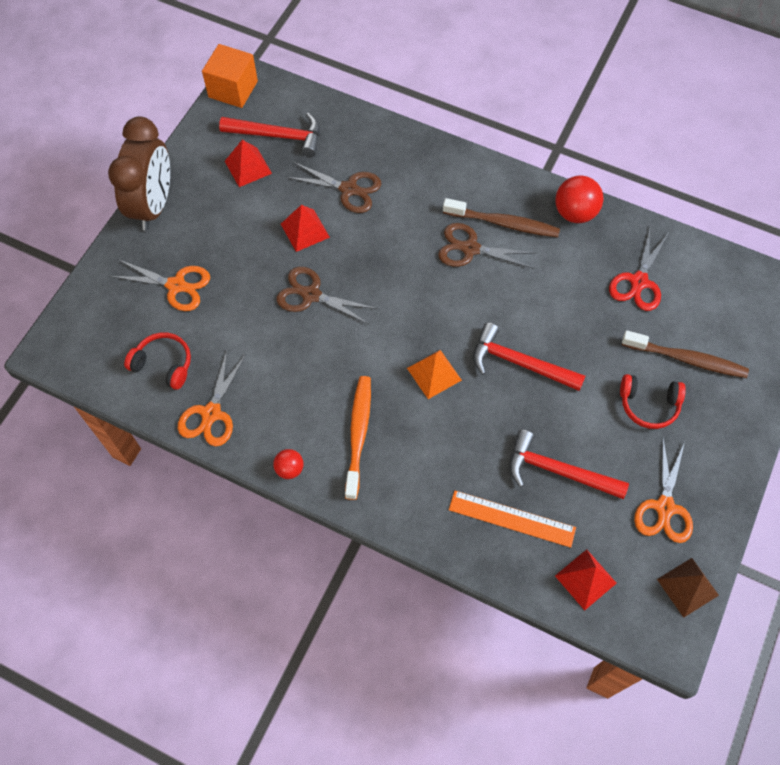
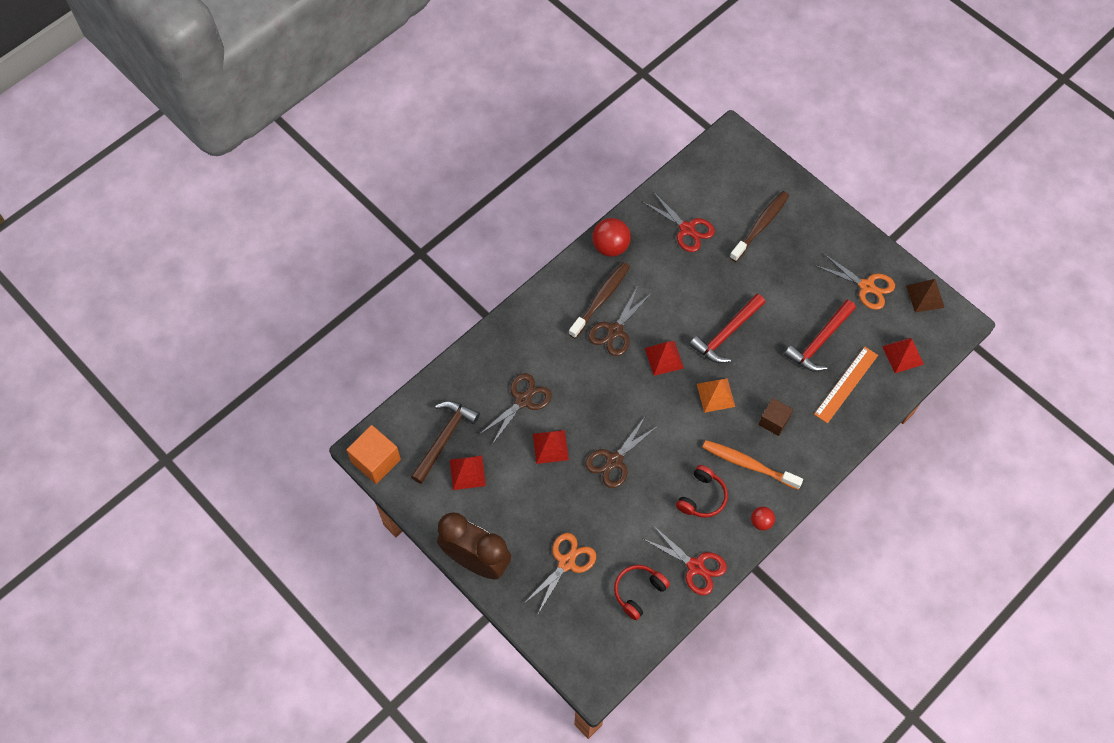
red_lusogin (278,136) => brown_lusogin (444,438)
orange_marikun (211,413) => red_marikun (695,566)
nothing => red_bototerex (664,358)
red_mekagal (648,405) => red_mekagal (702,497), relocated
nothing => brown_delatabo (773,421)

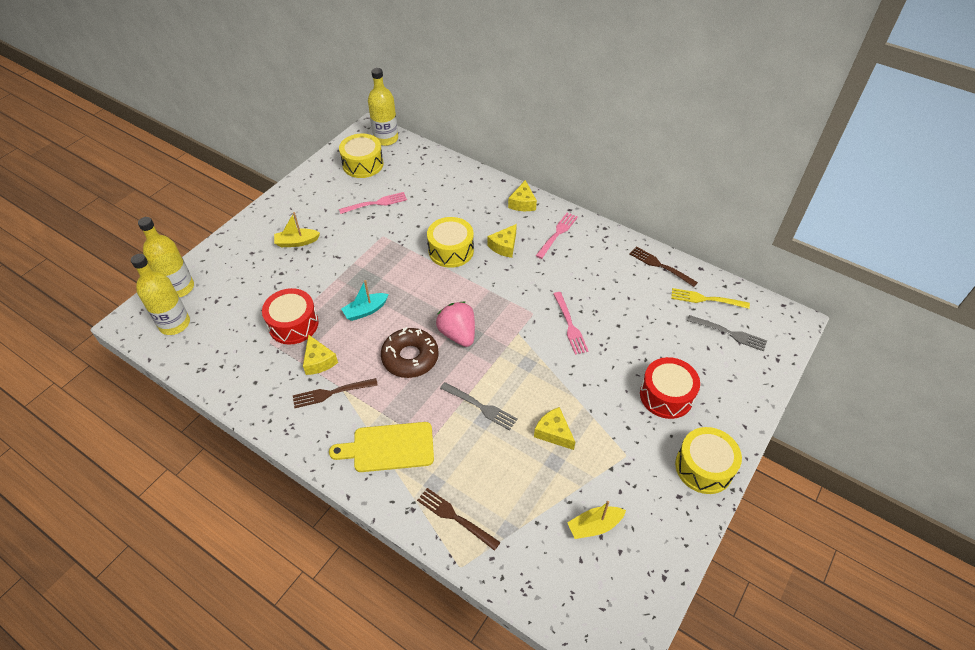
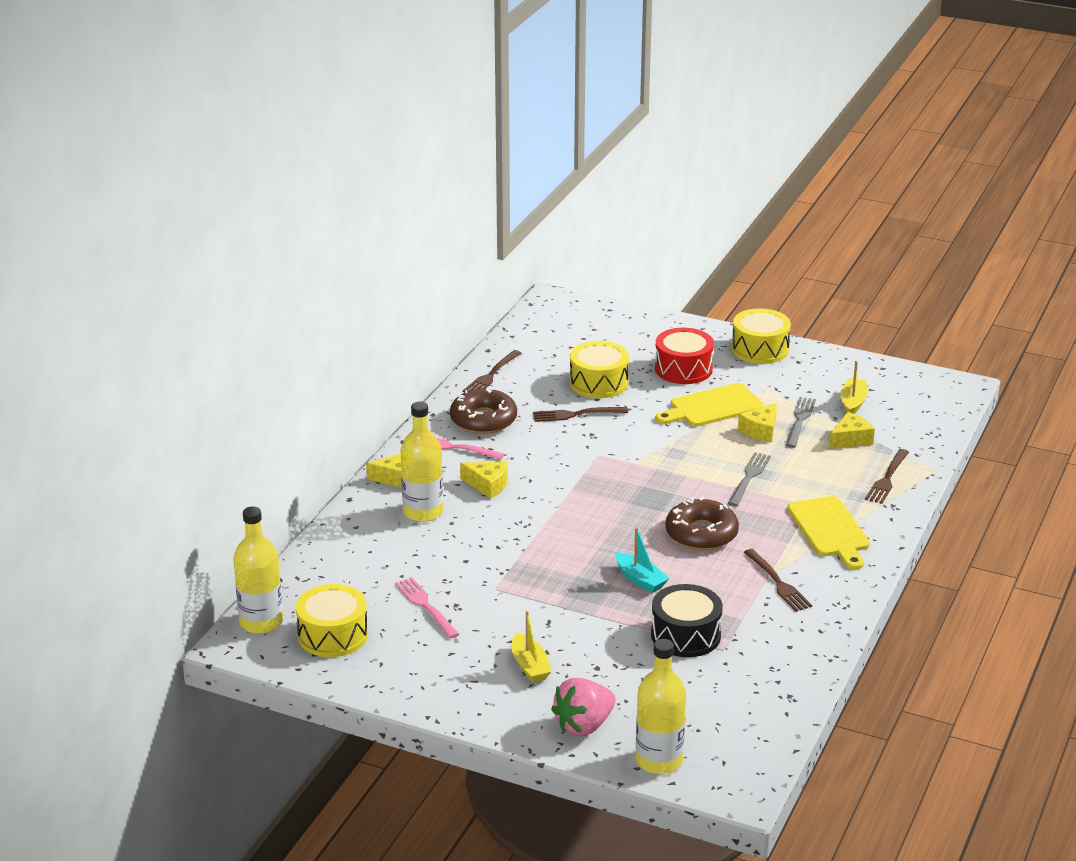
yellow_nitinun (174,324) => yellow_nitinun (423,512), relocated
nothing => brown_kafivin (483,420)
nothing => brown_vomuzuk (576,414)
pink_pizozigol (458,334) => pink_pizozigol (584,725), relocated
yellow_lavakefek (451,250) => yellow_lavakefek (598,383), relocated
red_lavakefek (293,324) => black_lavakefek (685,635)
nothing => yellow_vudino (712,407)
grey_vomuzuk (729,333) => grey_vomuzuk (800,420), relocated
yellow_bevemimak (319,361) => yellow_bevemimak (850,439), relocated
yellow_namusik (594,526) => yellow_namusik (853,403), 135 degrees counterclockwise
pink_vomuzuk (570,325) => nothing
yellow_vomuzuk (706,299) => nothing

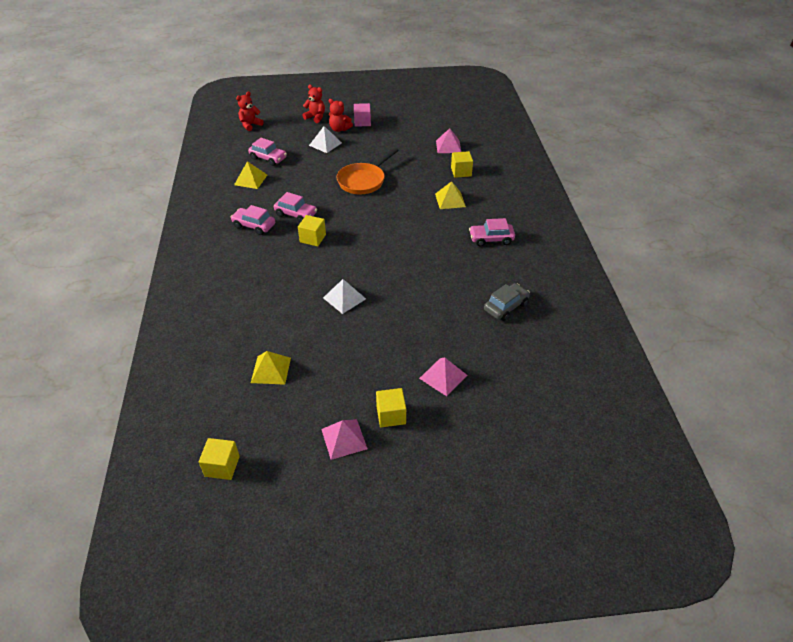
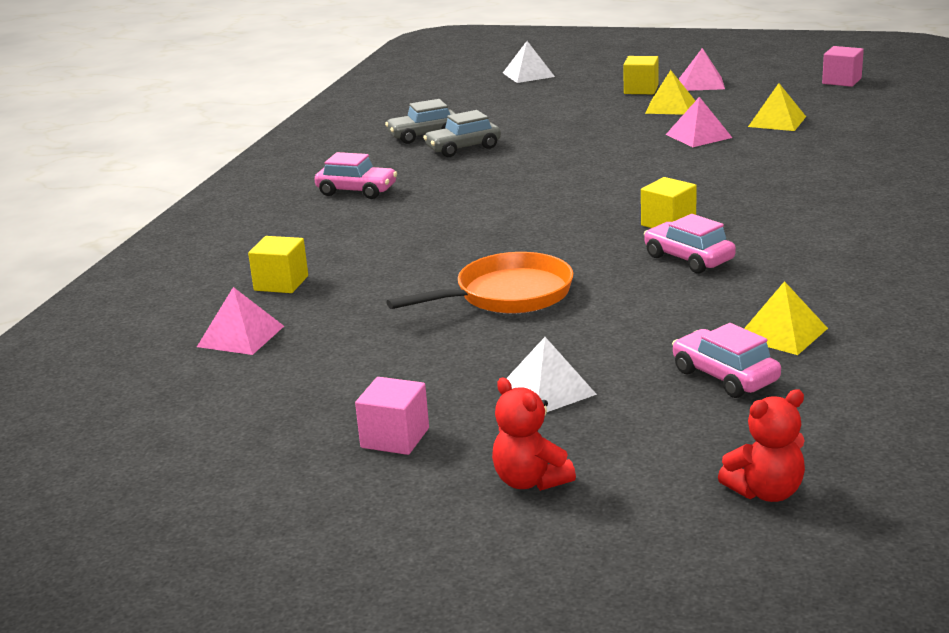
nothing => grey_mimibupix (463,148)
white_bototerex (344,298) => white_bototerex (528,74), relocated
yellow_bototerex (450,200) => yellow_bototerex (670,107), relocated
pink_bototerex (443,376) => pink_bototerex (698,136), relocated
yellow_delatabo (222,466) => pink_delatabo (841,81)
pink_mimibupix (254,226) => nothing
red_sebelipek (339,129) => nothing

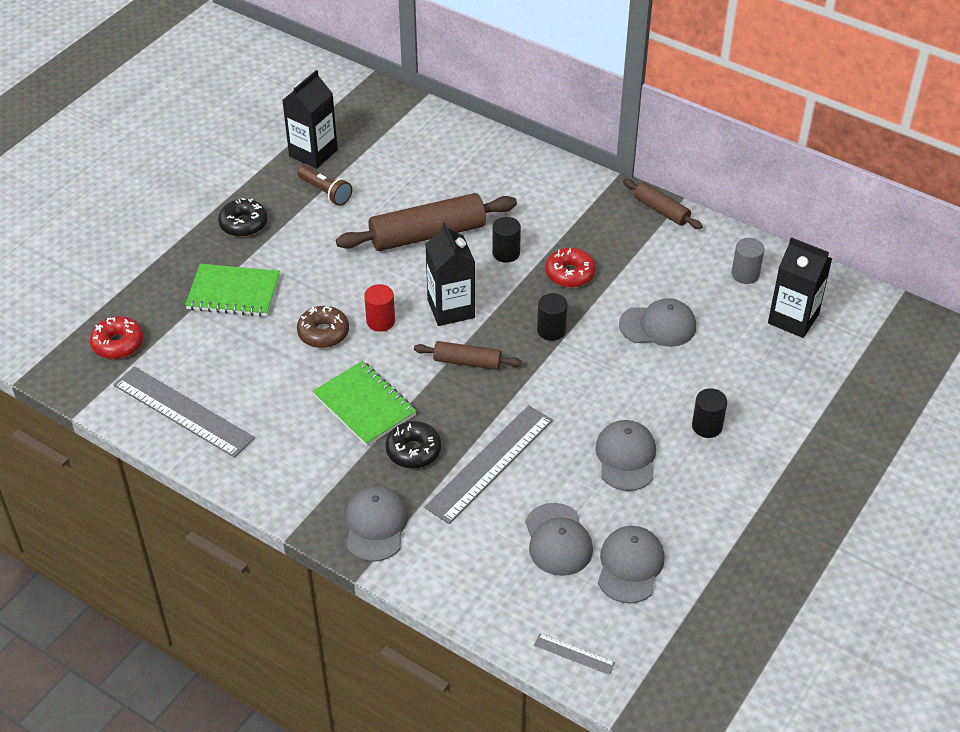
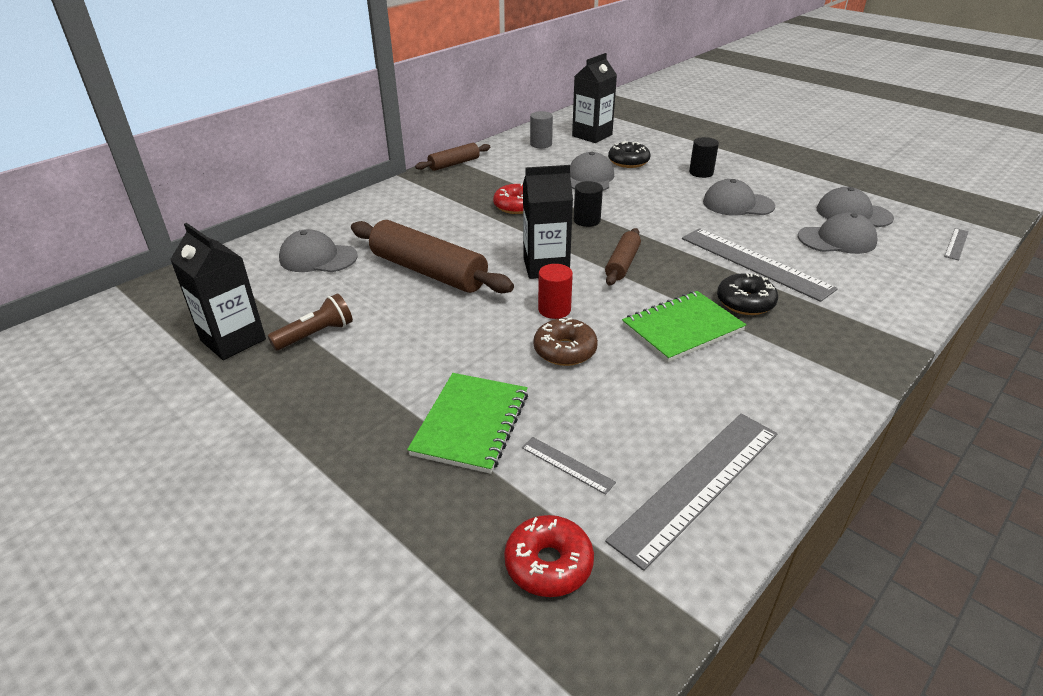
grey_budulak (376,525) => grey_budulak (318,258), relocated
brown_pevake (427,234) => brown_pevake (428,271), 45 degrees counterclockwise
nothing => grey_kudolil (567,465)
black_kafivin (243,224) => black_kafivin (628,162), relocated
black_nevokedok (506,253) => nothing

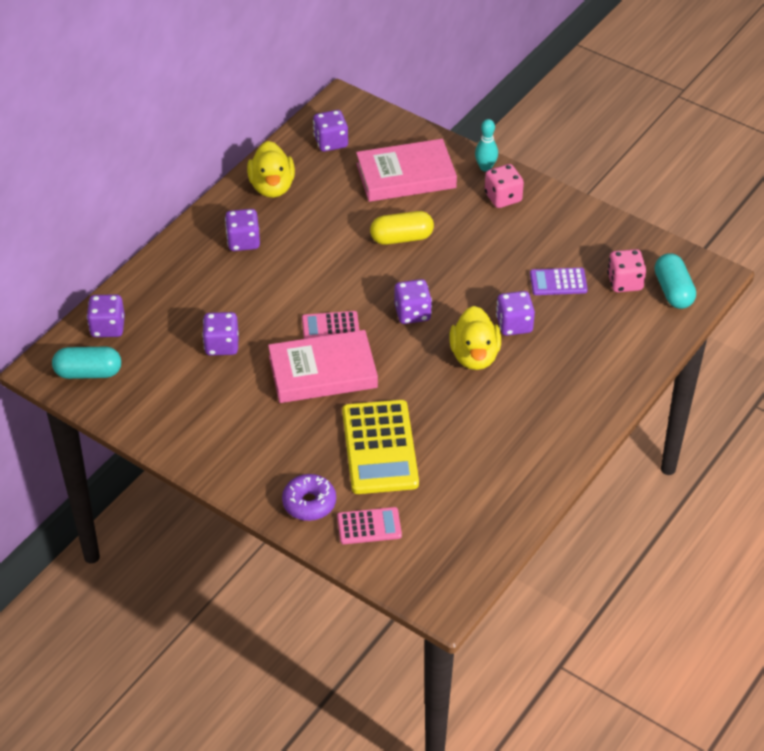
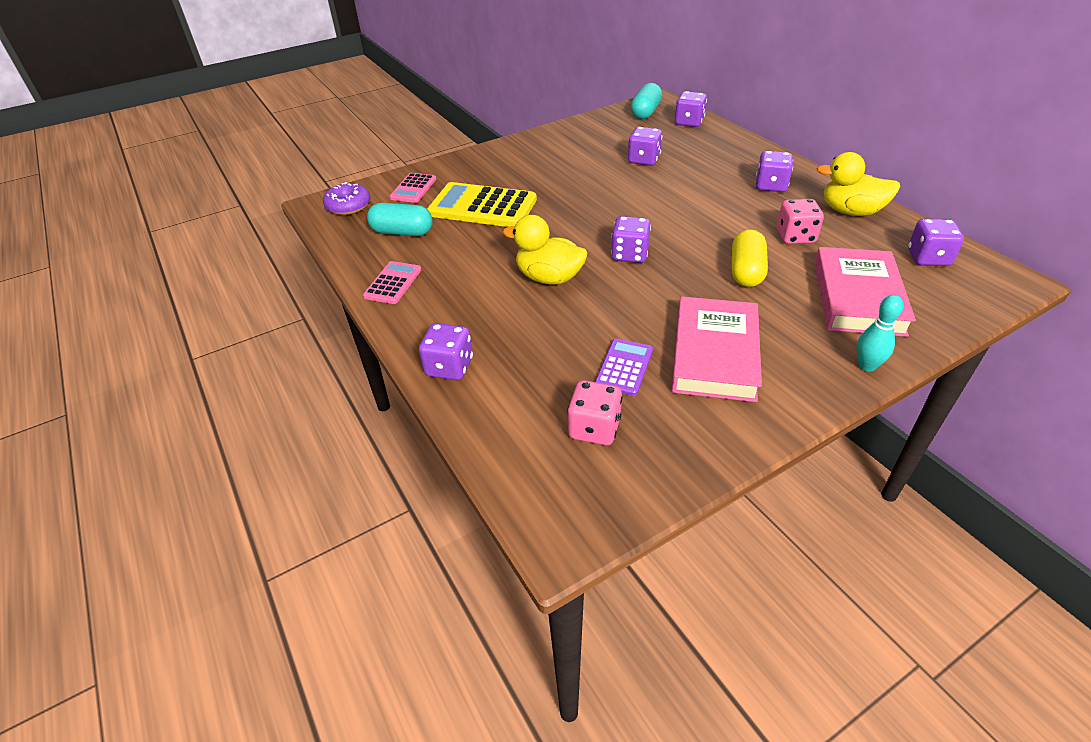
purple_kafivin (309,503) => purple_kafivin (348,206), relocated
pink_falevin (330,327) => pink_falevin (393,283), relocated
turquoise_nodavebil (673,291) => turquoise_nodavebil (402,232), relocated
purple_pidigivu (514,325) => purple_pidigivu (449,367), relocated
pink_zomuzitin (322,372) => pink_zomuzitin (715,354), relocated
pink_pidigivu (503,197) => pink_pidigivu (795,237), relocated

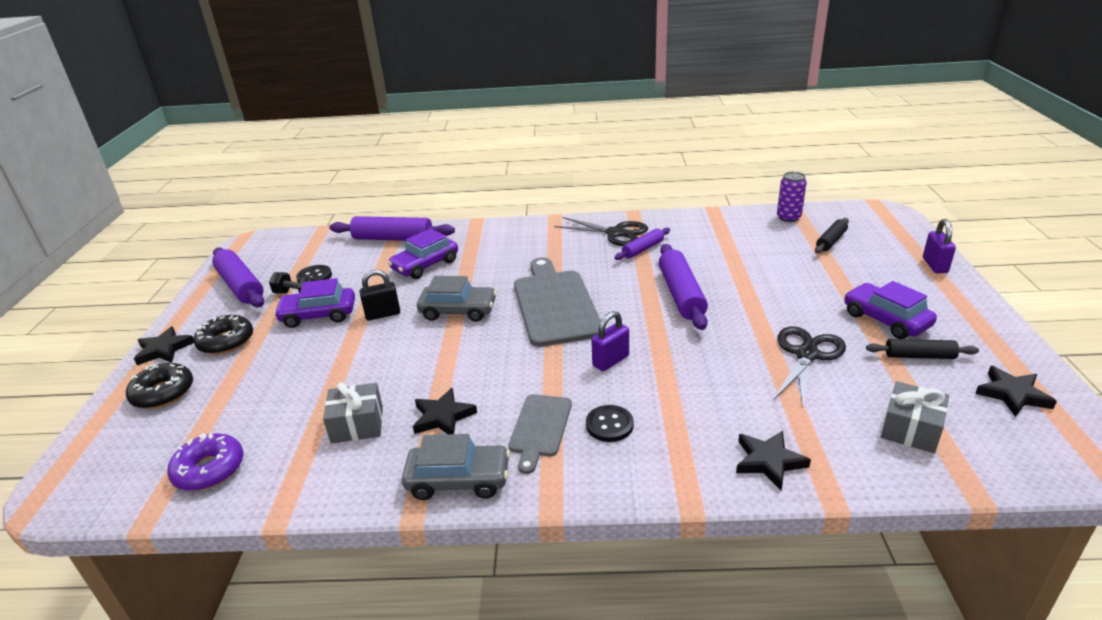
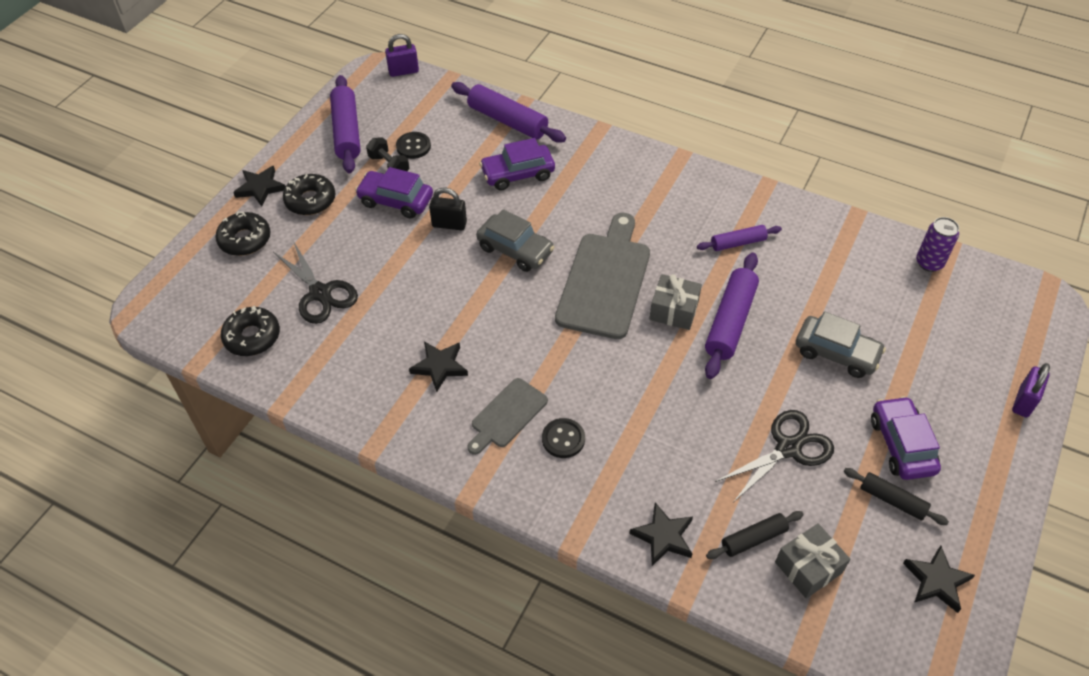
purple_kafivin (209,469) => black_kafivin (252,337)
black_marikun (615,233) => black_marikun (320,293), relocated
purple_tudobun (610,361) => purple_tudobun (403,71), relocated
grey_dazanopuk (357,424) => grey_dazanopuk (674,310), relocated
black_pevake (831,241) => black_pevake (753,539), relocated
grey_mimibupix (458,480) => grey_mimibupix (836,353), relocated

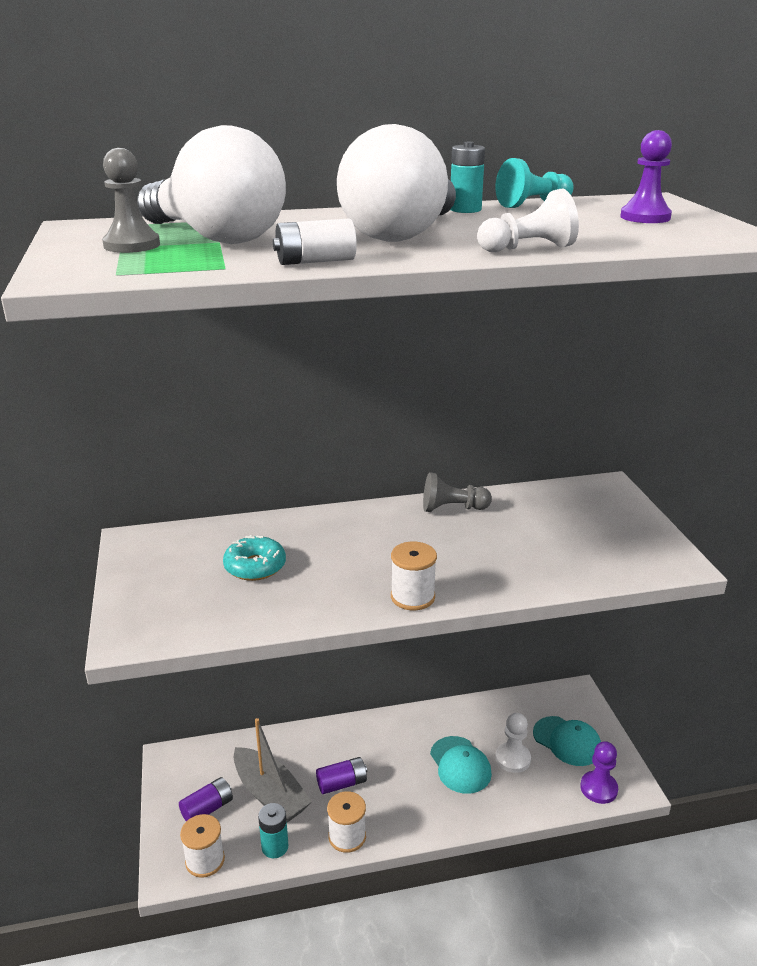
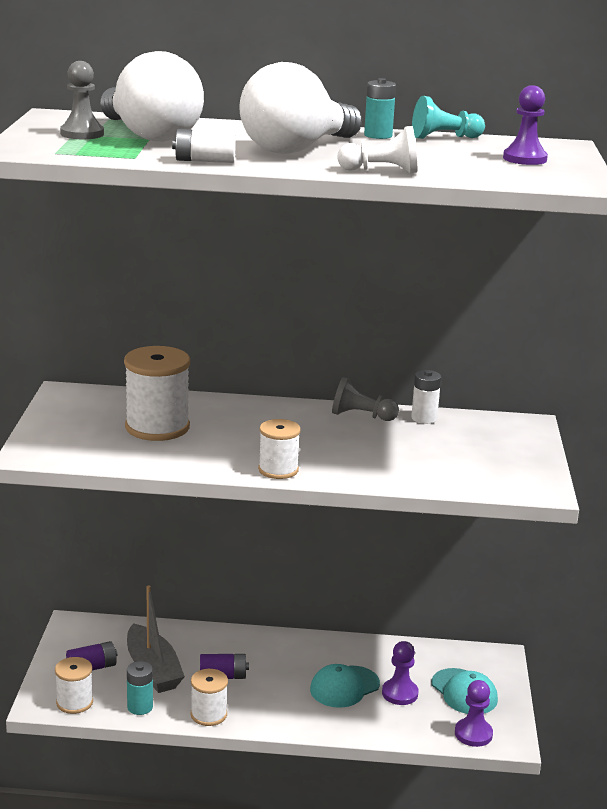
turquoise_kafivin (255,566) => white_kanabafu (157,427)
turquoise_budulak (460,765) => turquoise_budulak (344,687), 60 degrees clockwise
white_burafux (512,759) => purple_burafux (400,693)
nothing => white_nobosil (424,418)

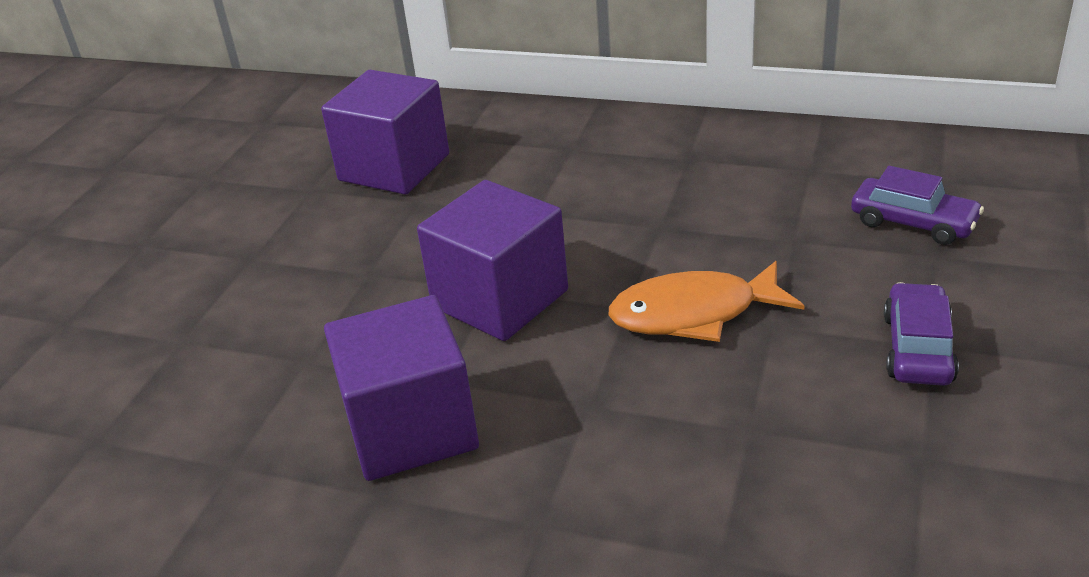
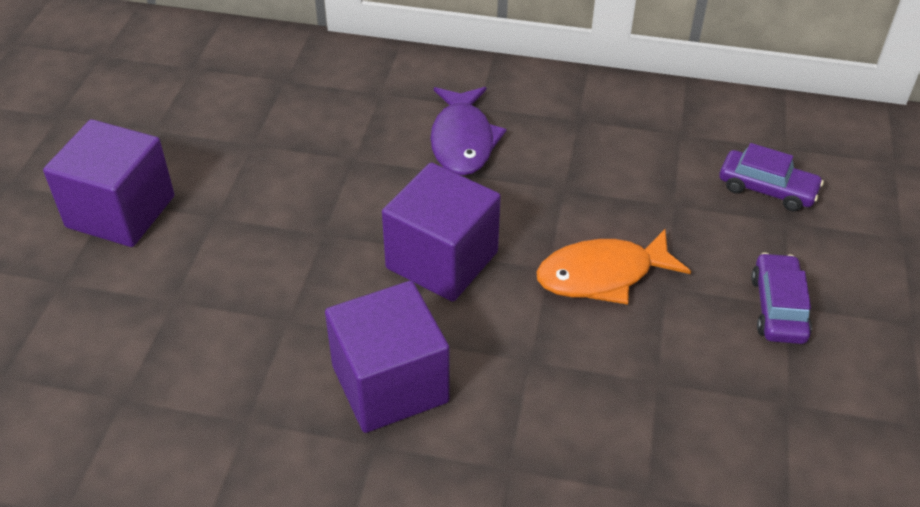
purple_delatabo (394,167) => purple_delatabo (121,211), relocated
nothing => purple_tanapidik (462,141)

